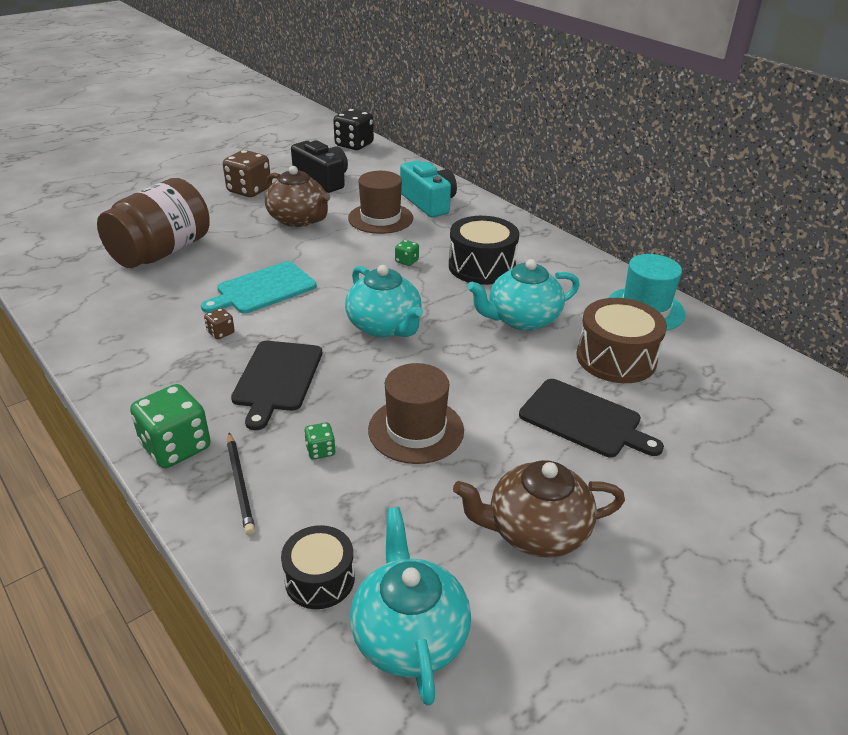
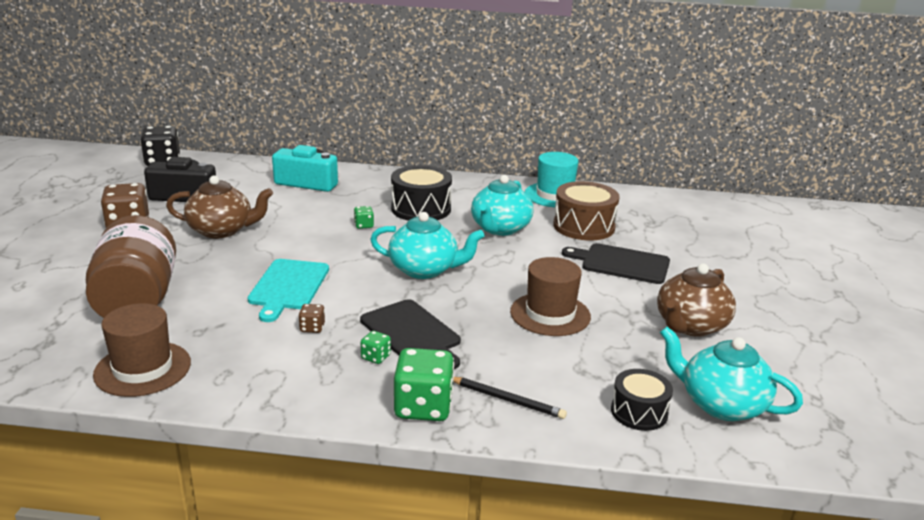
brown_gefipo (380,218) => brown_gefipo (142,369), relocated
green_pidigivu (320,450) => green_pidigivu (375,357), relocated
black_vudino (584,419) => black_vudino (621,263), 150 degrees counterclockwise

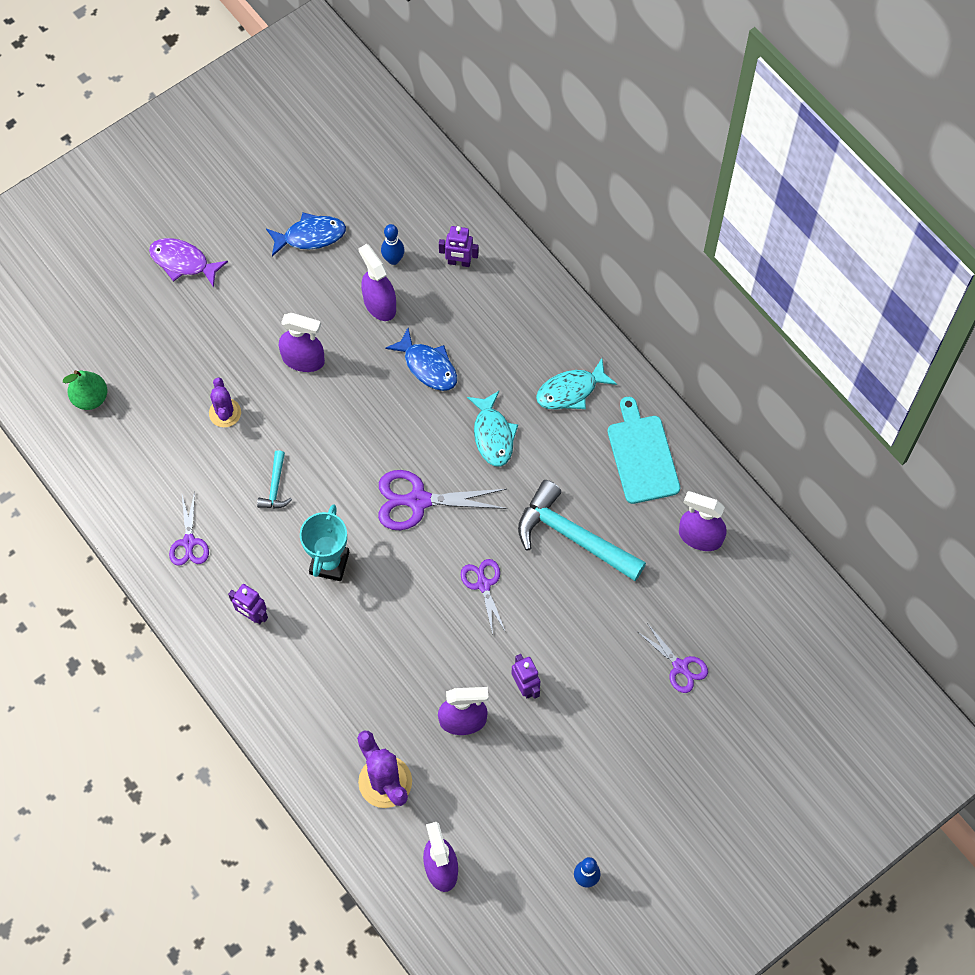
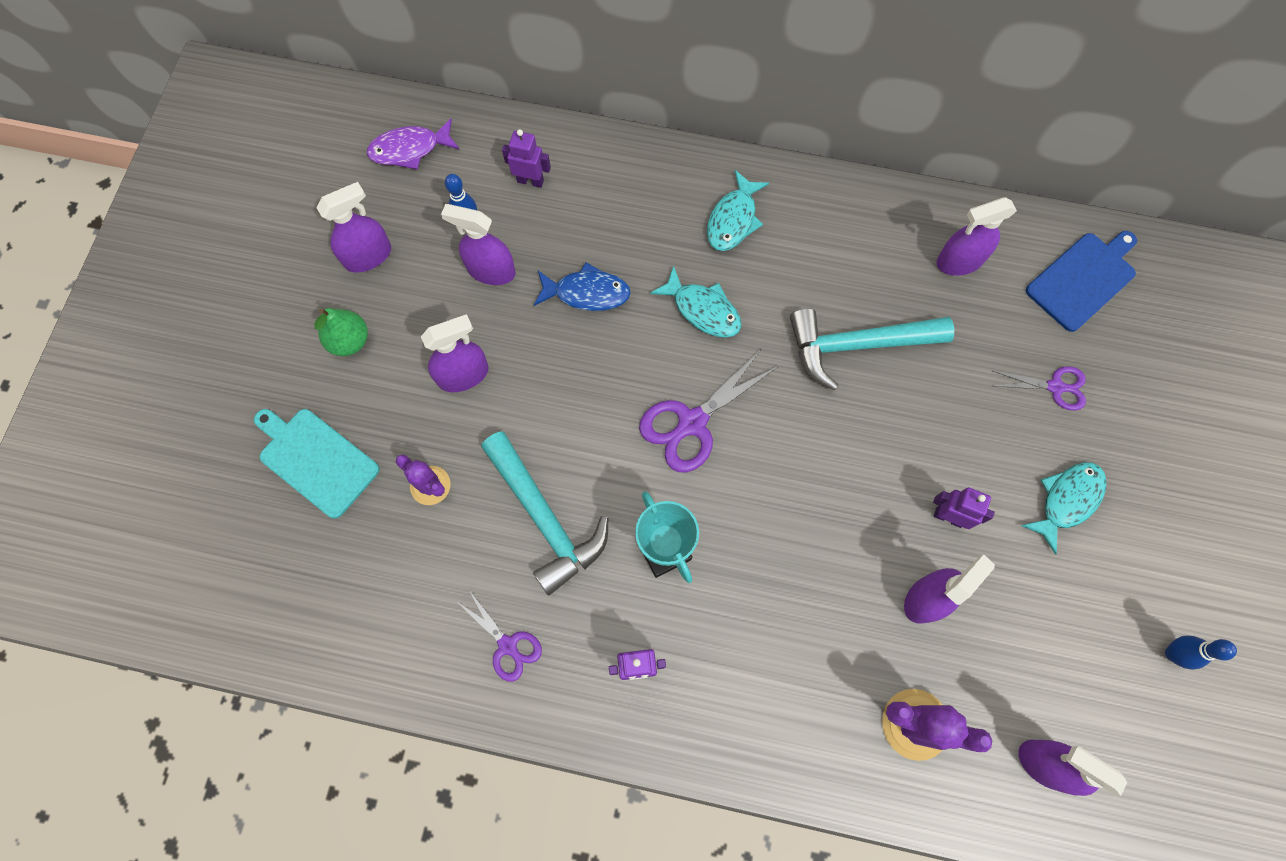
turquoise_vudino (642,456) => turquoise_vudino (316,460), relocated
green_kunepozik (90,398) => green_kunepozik (350,341), relocated
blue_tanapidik (310,236) => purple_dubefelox (368,256)
purple_tanapidik (183,262) => purple_tanapidik (409,149), relocated
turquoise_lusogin (275,487) => turquoise_lusogin (545,518), x2.15
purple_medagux (459,262) => purple_medagux (530,181), 135 degrees counterclockwise
nothing => turquoise_tanapidik (1066,500)
nothing => blue_vudino (1083,279)
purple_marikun (483,584) => nothing

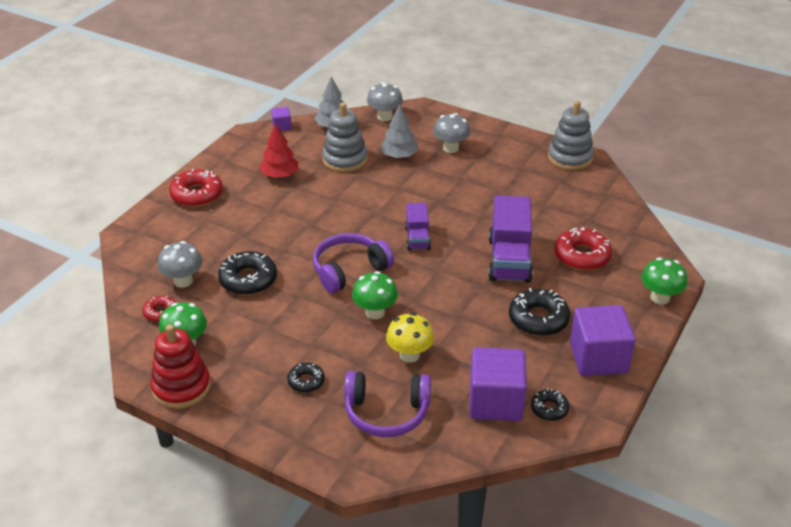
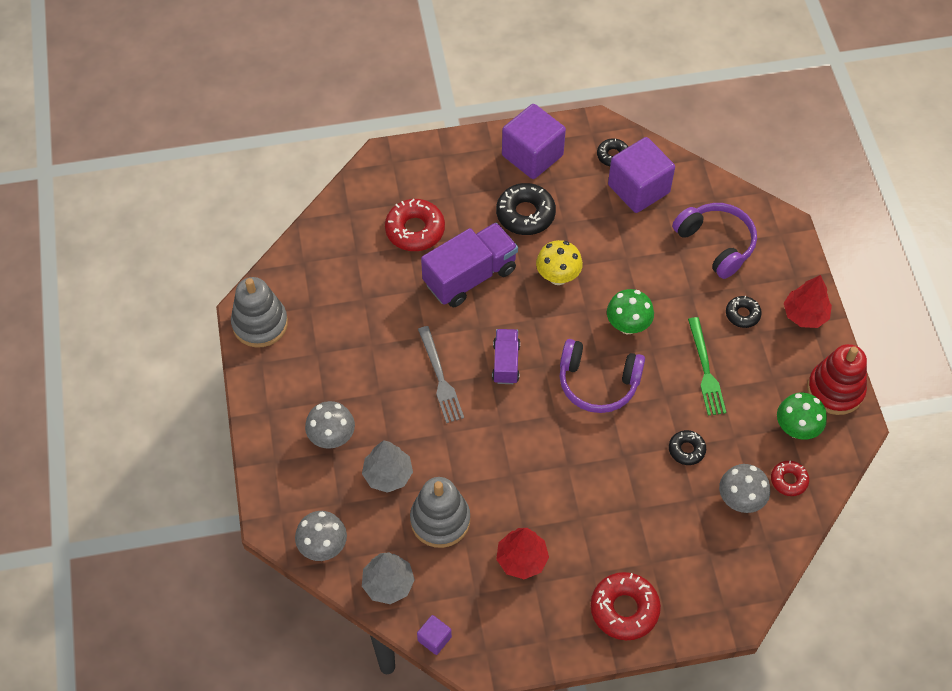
nothing => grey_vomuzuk (440,377)
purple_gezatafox (417,238) => purple_gezatafox (506,363), 45 degrees counterclockwise
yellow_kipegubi (409,355) => yellow_kipegubi (558,276), relocated
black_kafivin (248,280) => black_kafivin (686,450), x0.57
nothing => green_vomuzuk (705,369)
nothing => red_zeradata (805,314)
green_kipegubi (660,297) => nothing

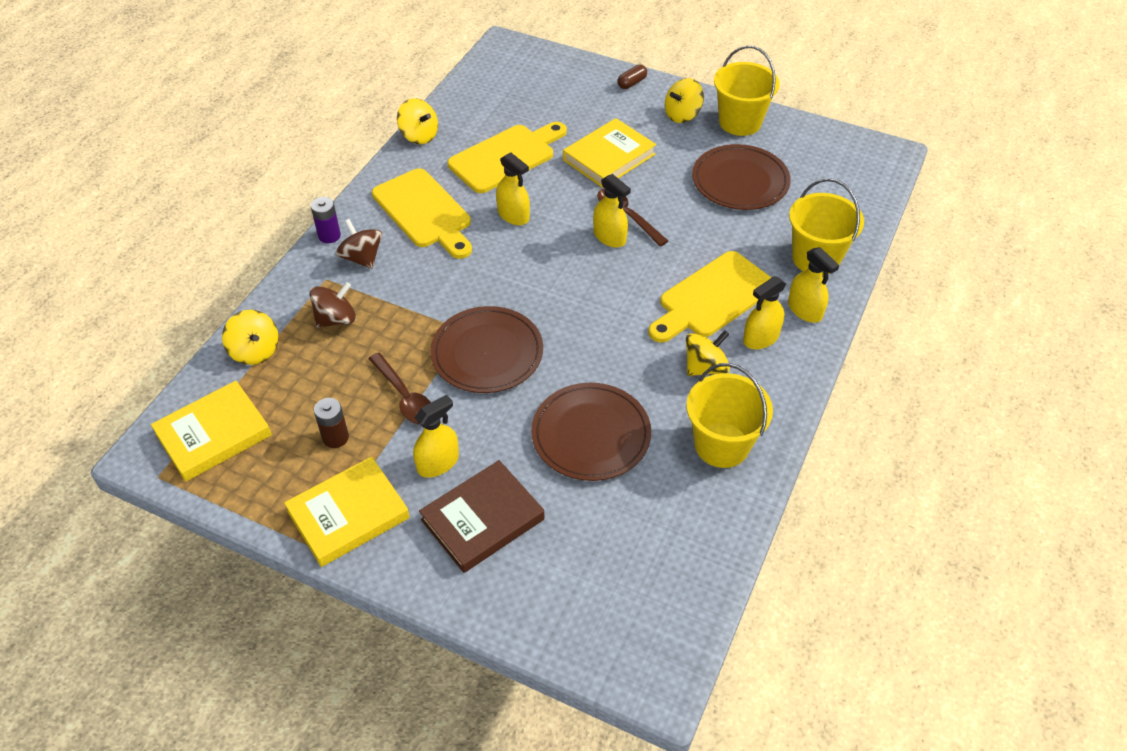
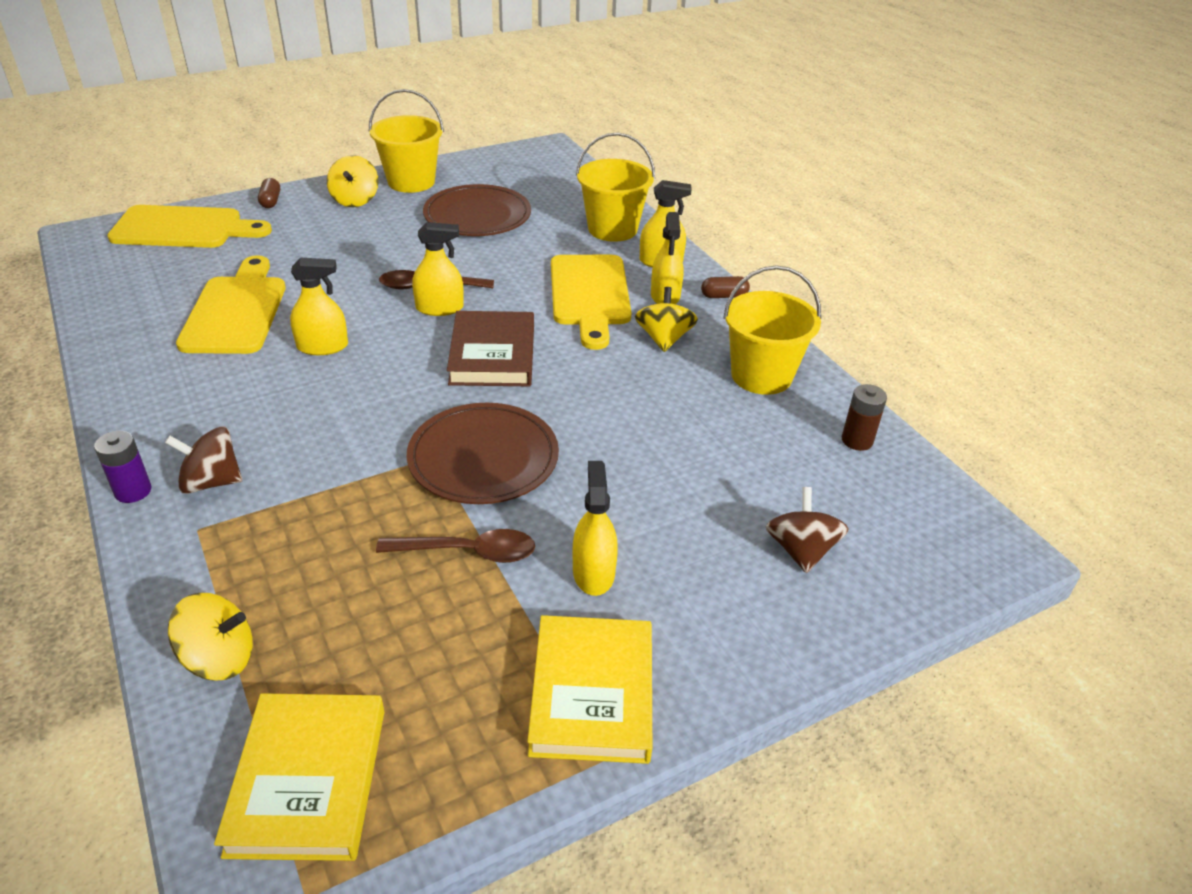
yellow_vudino (424,212) => yellow_vudino (184,228), relocated
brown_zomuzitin (482,519) => brown_zomuzitin (492,355), relocated
nothing => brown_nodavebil (724,296)
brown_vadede (336,319) => brown_vadede (801,550), relocated
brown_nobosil (335,437) => brown_nobosil (857,440), relocated
yellow_vadede (419,135) => nothing
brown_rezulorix (591,434) => nothing
yellow_zomuzitin (609,157) => nothing

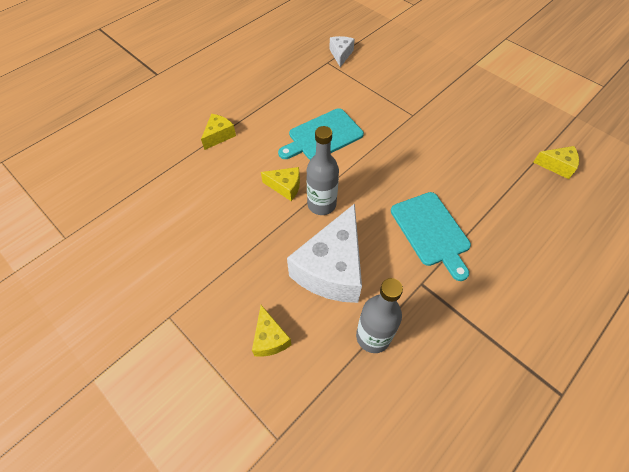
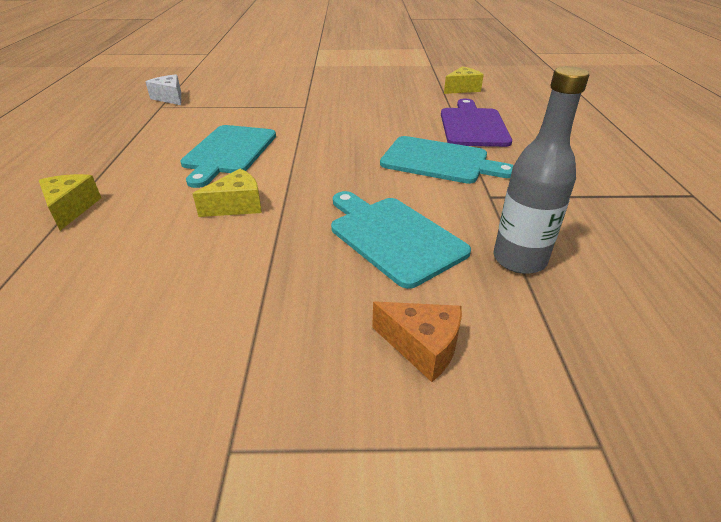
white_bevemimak (332,268) => turquoise_vudino (393,236)
yellow_bevemimak (270,338) => orange_bevemimak (422,346)
nothing => purple_vudino (473,126)
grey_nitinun (321,204) => nothing

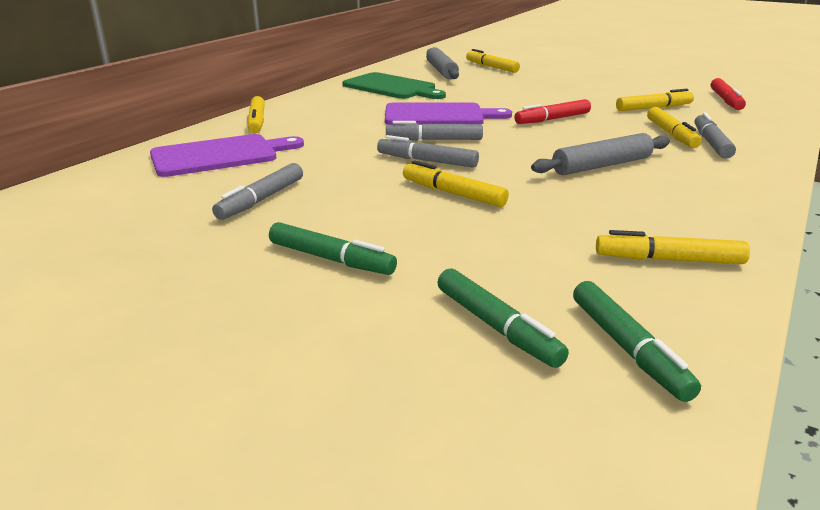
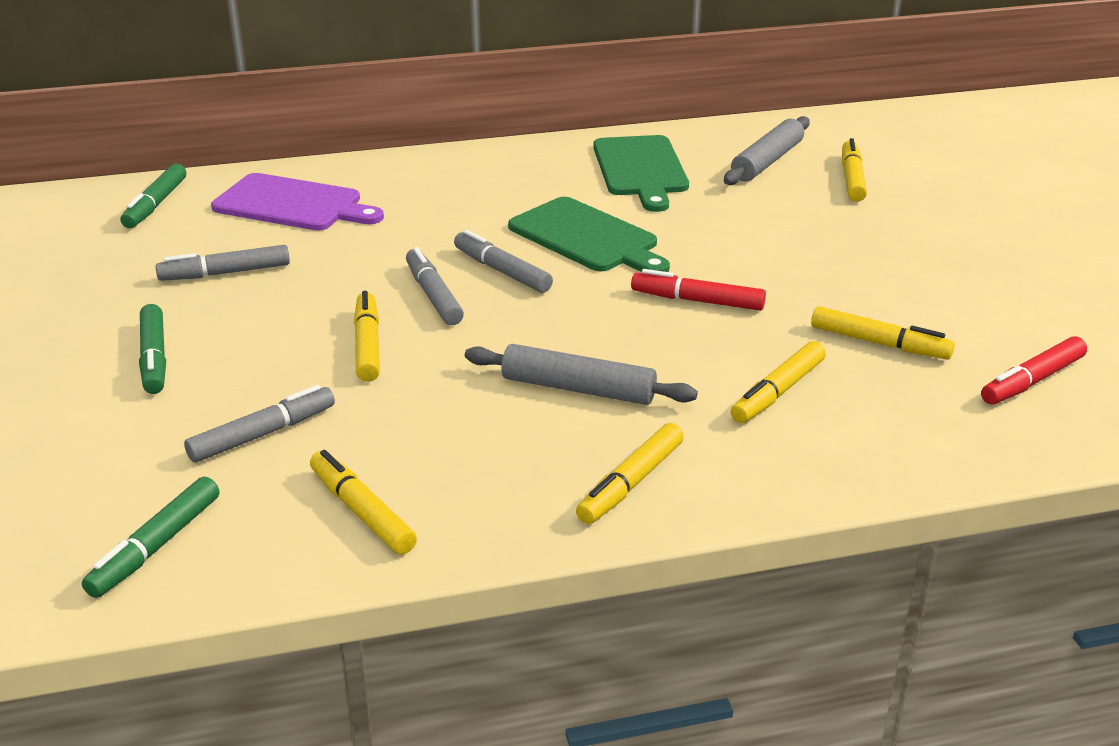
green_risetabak (496,327) => green_risetabak (155,204), relocated
grey_risetabak (711,143) => grey_risetabak (263,434), relocated
purple_vudino (438,115) => green_vudino (587,237)
yellow_risetabak (257,122) => yellow_risetabak (630,483), relocated

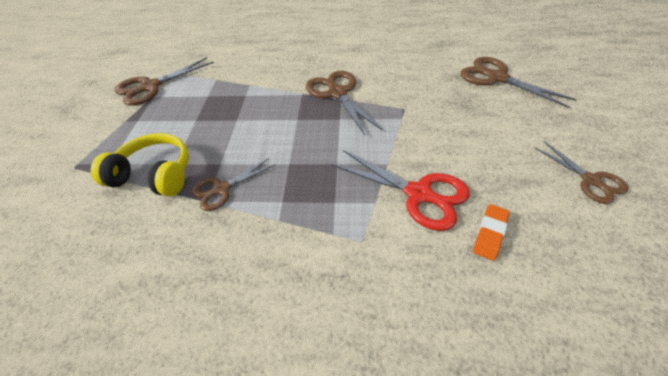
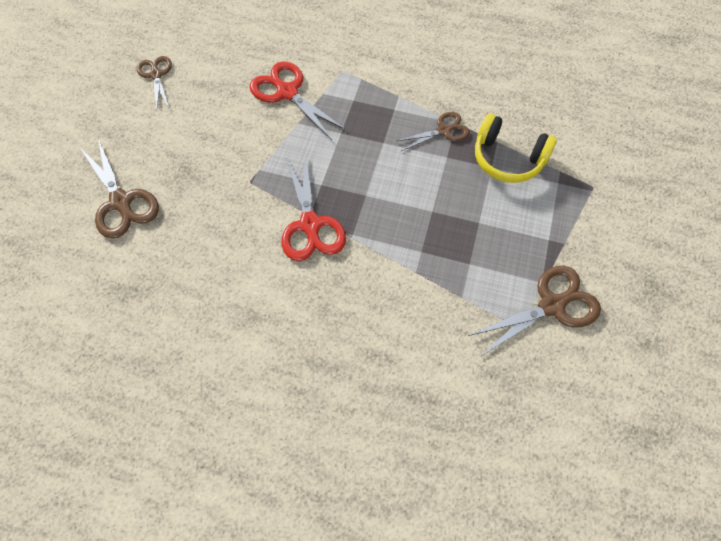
brown_marikun (337,93) => red_marikun (310,225)
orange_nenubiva (490,234) => nothing

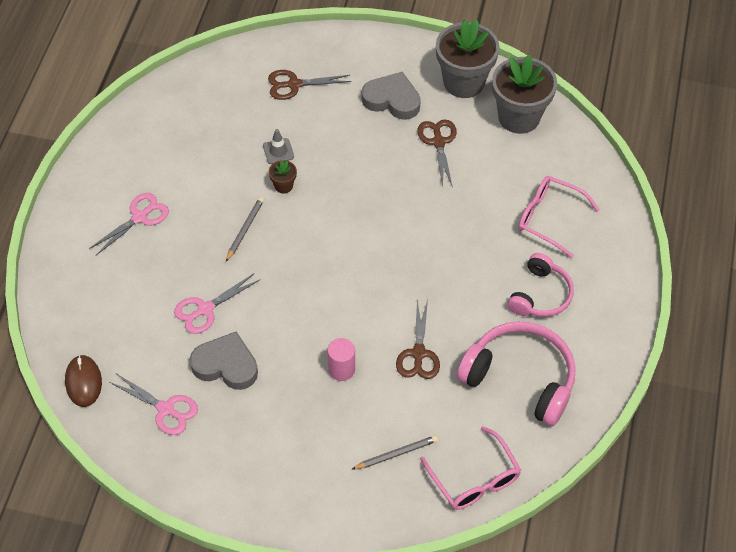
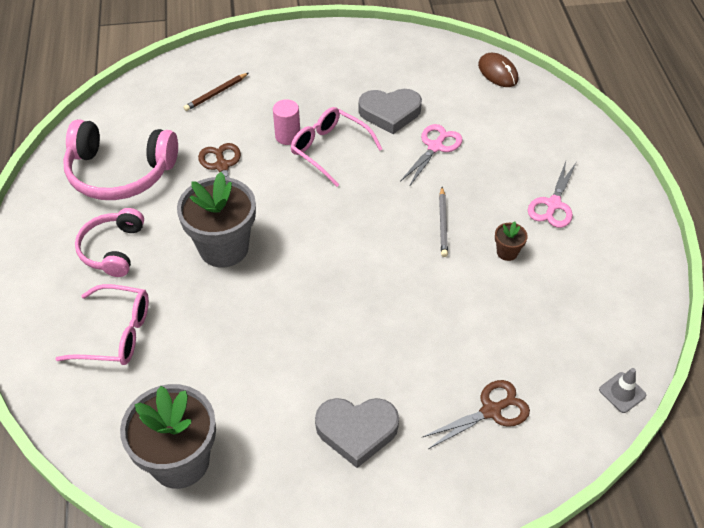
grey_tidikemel (463,82) => grey_tidikemel (224,248), relocated
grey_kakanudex (396,454) => brown_kakanudex (216,93)
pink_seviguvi (474,479) => pink_seviguvi (329,150), relocated
brown_tidikemel (283,186) => brown_tidikemel (507,252), relocated
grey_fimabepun (278,151) => grey_fimabepun (622,392), relocated
pink_marikun (166,409) => nothing
brown_marikun (438,142) => nothing

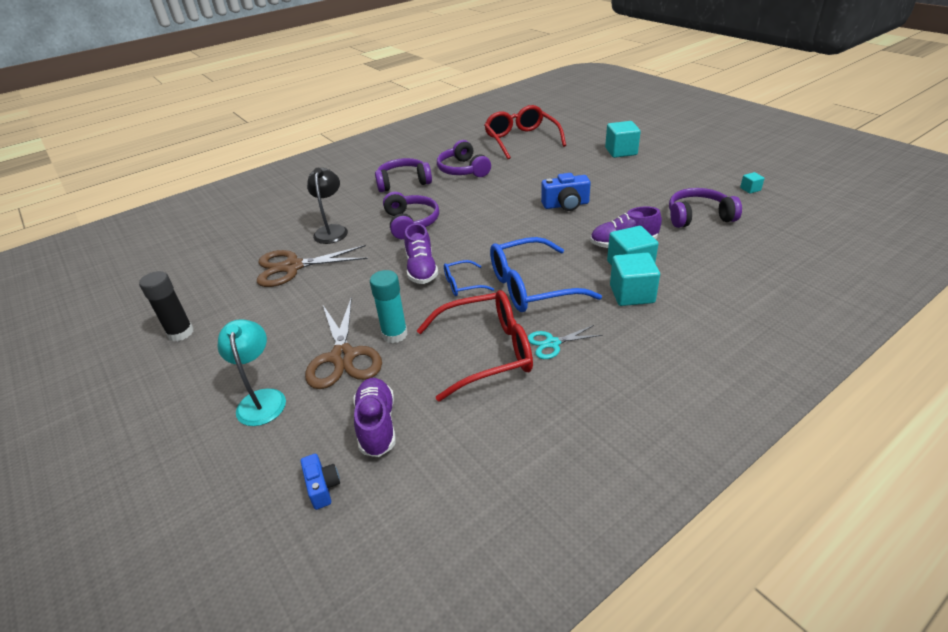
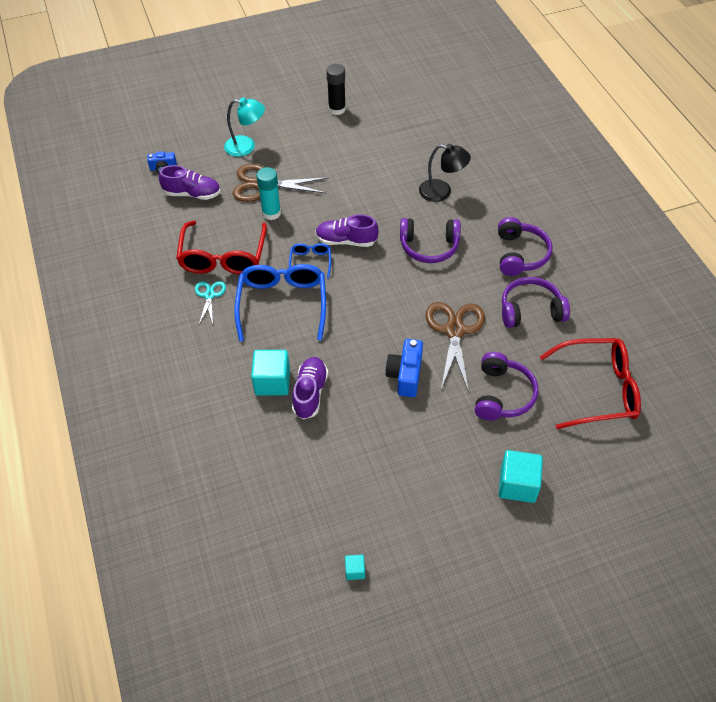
brown_marikun (292,267) => brown_marikun (455,330), relocated
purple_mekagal (698,217) => purple_mekagal (502,395), relocated
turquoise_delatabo (632,294) => nothing

